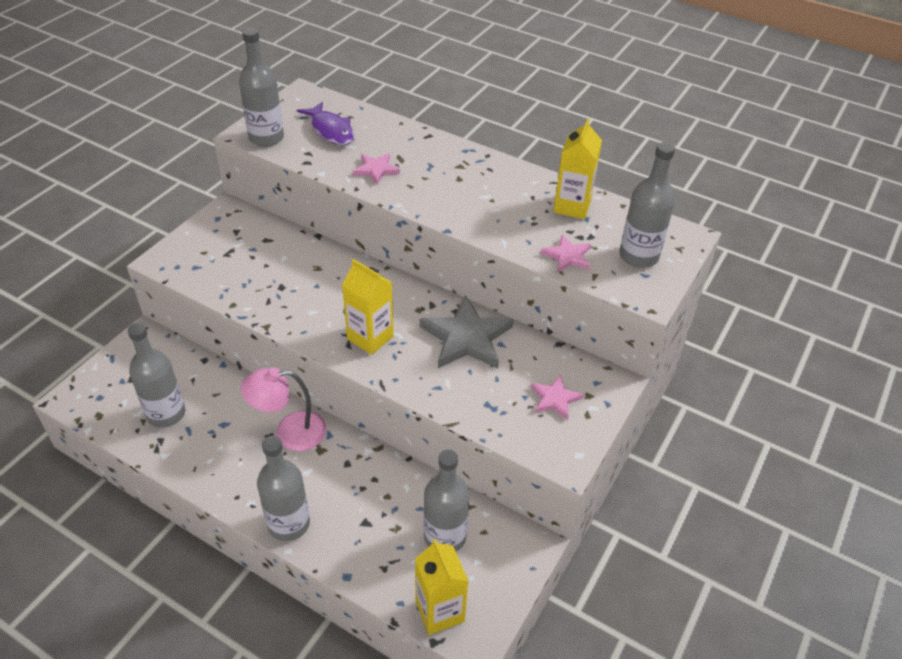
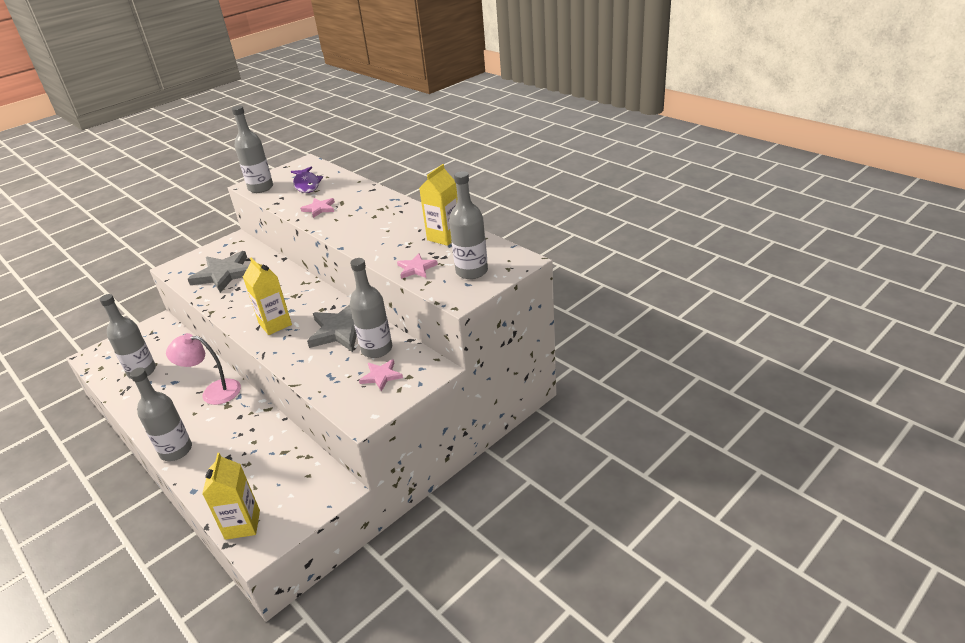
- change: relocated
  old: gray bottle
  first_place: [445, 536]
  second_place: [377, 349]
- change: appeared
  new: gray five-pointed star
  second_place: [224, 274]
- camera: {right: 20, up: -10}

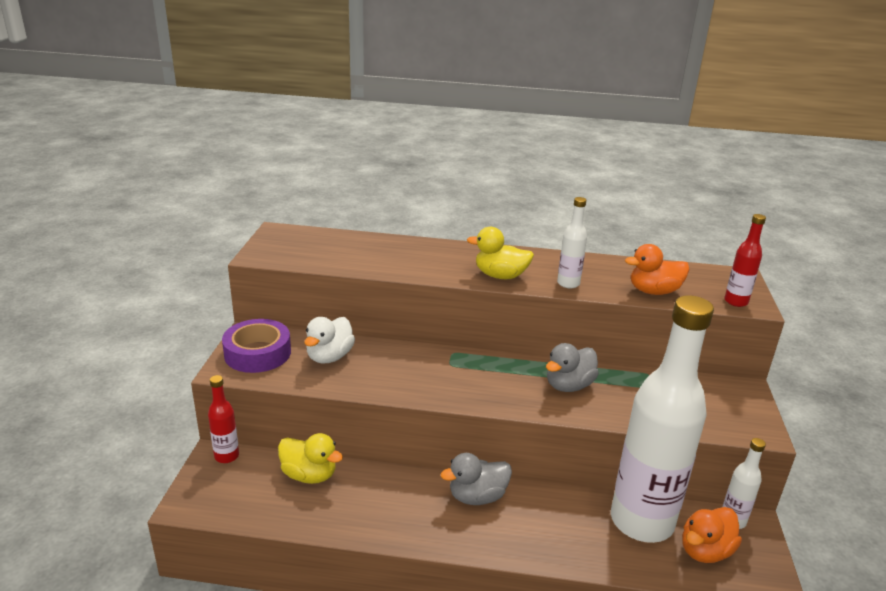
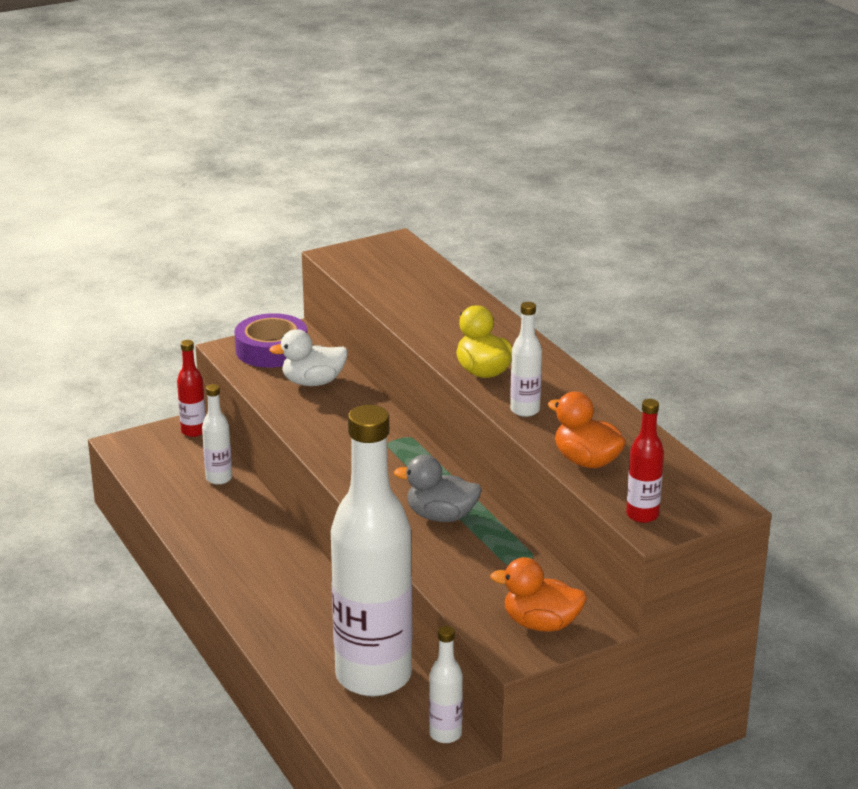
- change: exchanged
  old: golden toy duck
  new: pure white bottle
  first_place: [309, 475]
  second_place: [219, 478]
- change: missing
  old: gray toy duck
  first_place: [477, 496]
- change: relocated
  old: bright orange toy duck
  first_place: [705, 551]
  second_place: [541, 624]
- camera: {right: 55, up: 0}

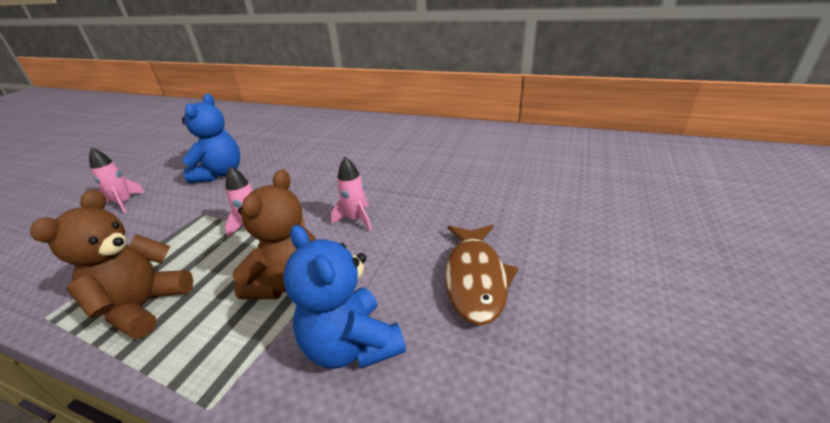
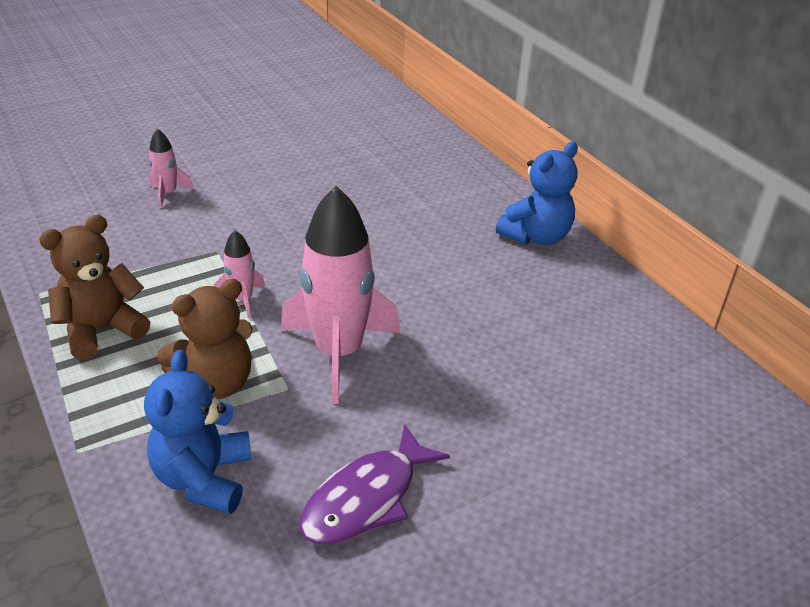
- change: relocated
  old: royal blue teddy bear
  first_place: [220, 174]
  second_place: [536, 236]
- change: size
  old: rosy toy rocket
  first_place: [356, 219]
  second_place: [339, 353]
  factor: 2.15
- change: colour
  old: russet fish
  new: royal purple fish
  first_place: [476, 279]
  second_place: [366, 498]
- camera: {right: 35, up: 5}

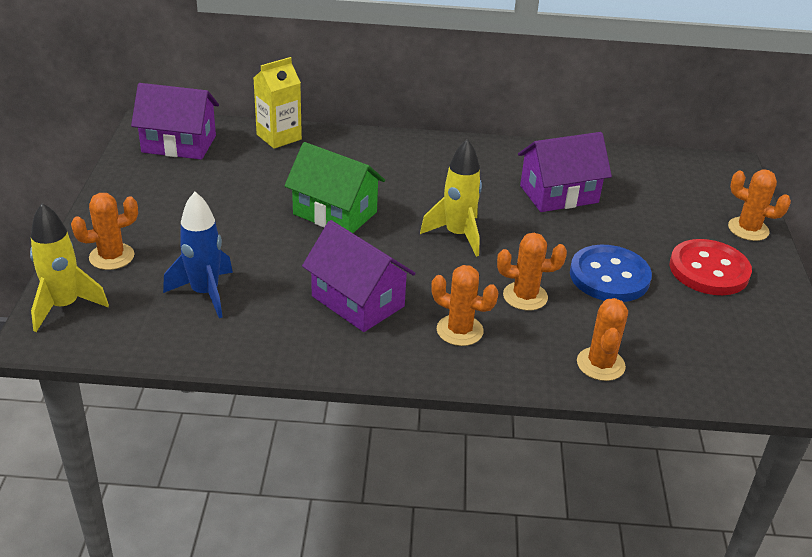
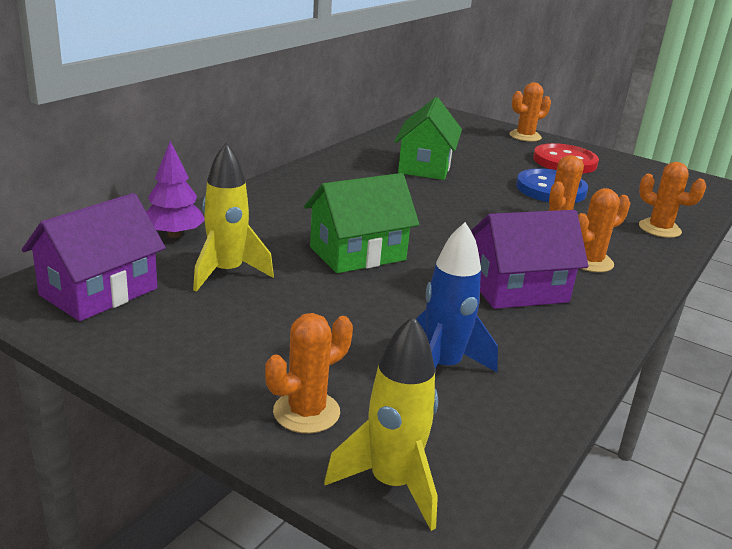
- change: exchanged
  old: golden carton
  new: royal purple toy tree
  first_place: [279, 137]
  second_place: [174, 234]
- change: colour
  old: royal purple toy house
  new: leaf-green toy house
  first_place: [559, 194]
  second_place: [425, 166]
- change: relocated
  old: golden toy rocket
  first_place: [457, 235]
  second_place: [227, 273]
- change: spun
  old: bright orange saguaro cactus
  first_place: [111, 257]
  second_place: [306, 412]
  degrees: 45
- camera: {right: -60, up: -10}

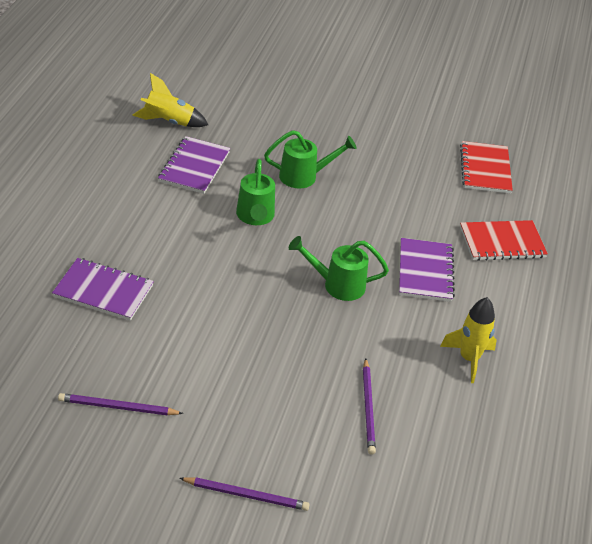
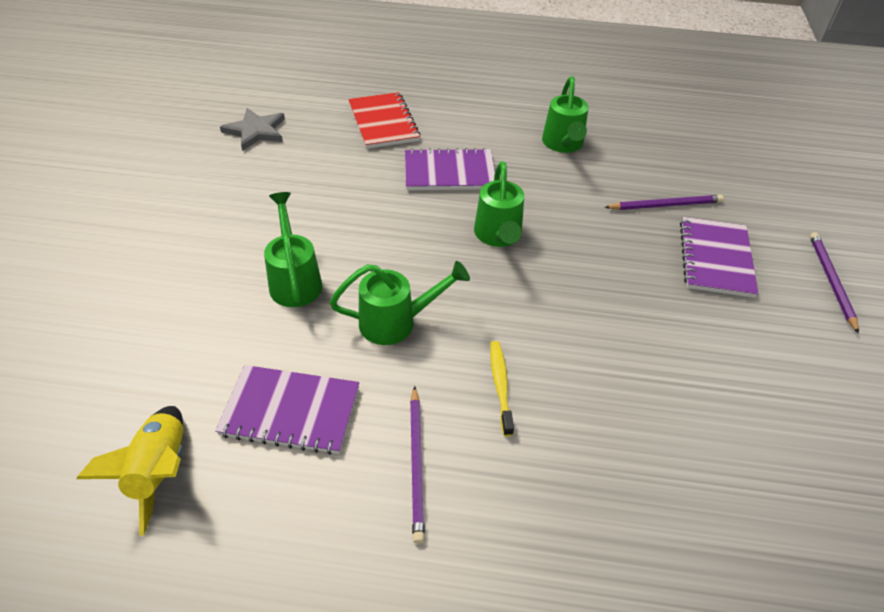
- change: exchanged
  old: red exercise book
  new: gray five-pointed star
  first_place: [485, 169]
  second_place: [255, 131]
- change: relocated
  old: royal purple exercise book
  first_place: [103, 291]
  second_place: [715, 259]
- change: exchanged
  old: golden toy rocket
  new: leaf-green sprinkling can
  first_place: [469, 359]
  second_place: [563, 144]
- change: relocated
  old: royal purple lead pencil
  first_place: [117, 407]
  second_place: [416, 464]
- change: appeared
  new: golden tooth brush
  second_place: [500, 385]
- camera: {right: -95, up: 5}

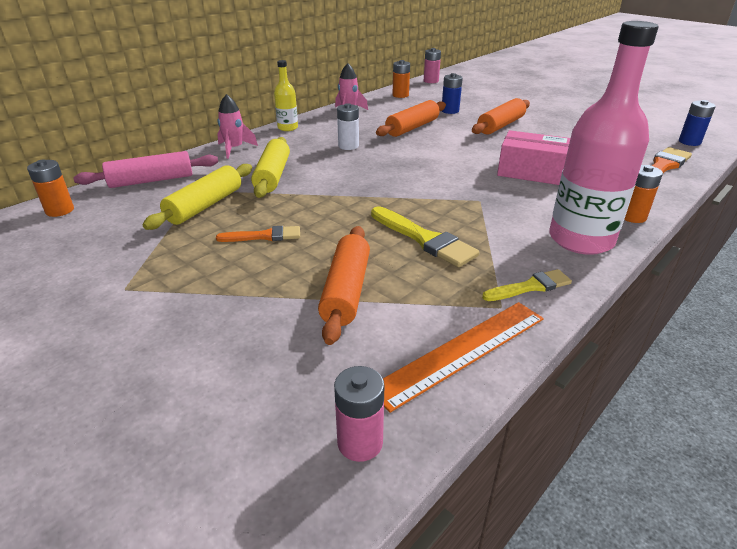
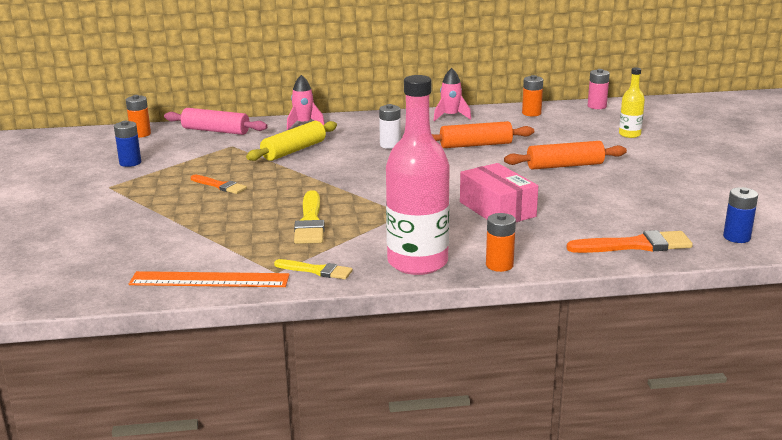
- change: relocated
  old: golden bottle
  first_place: [287, 128]
  second_place: [629, 134]
- change: relocated
  old: royal blue AA battery
  first_place: [450, 111]
  second_place: [130, 163]
- change: missing
  old: golden pastry roller
  first_place: [205, 206]
- change: missing
  old: bright orange pastry roller
  first_place: [346, 291]
- change: missing
  old: rosy AA battery
  first_place: [360, 442]
- camera: {right: 40, up: -10}

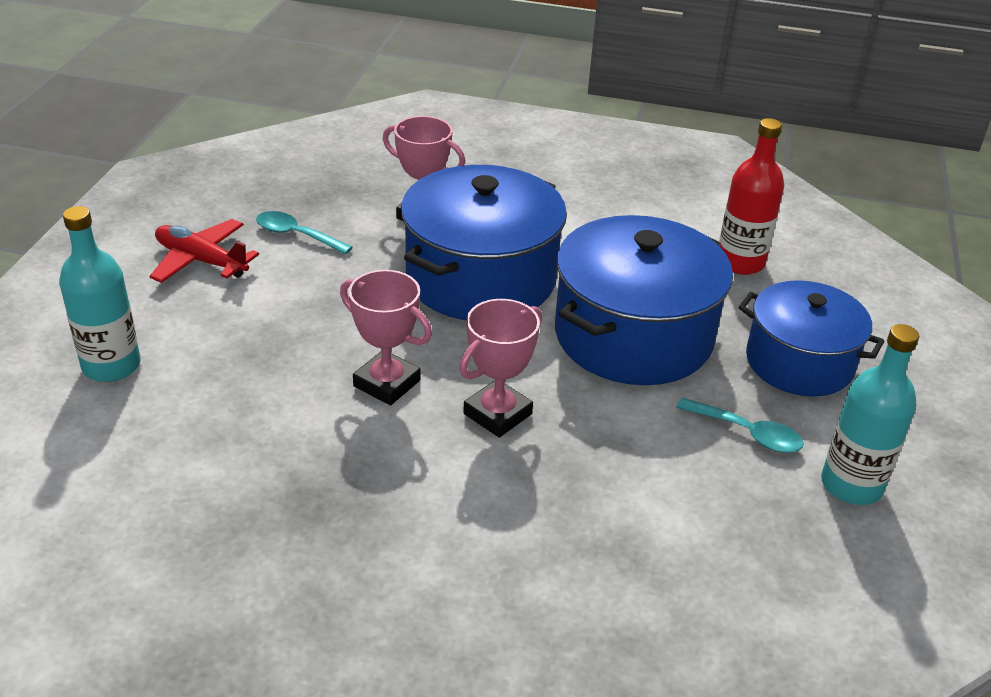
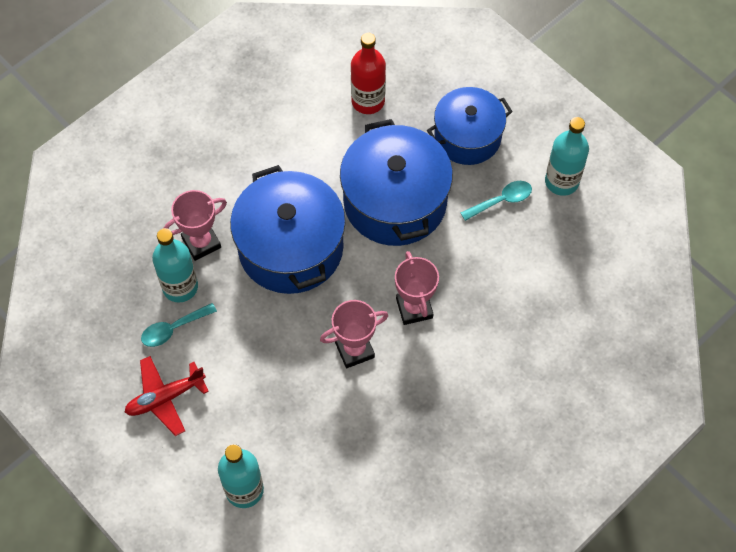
- change: appeared
  new: teal bottle
  second_place: [180, 287]
- camera: {right: -55, up: 25}

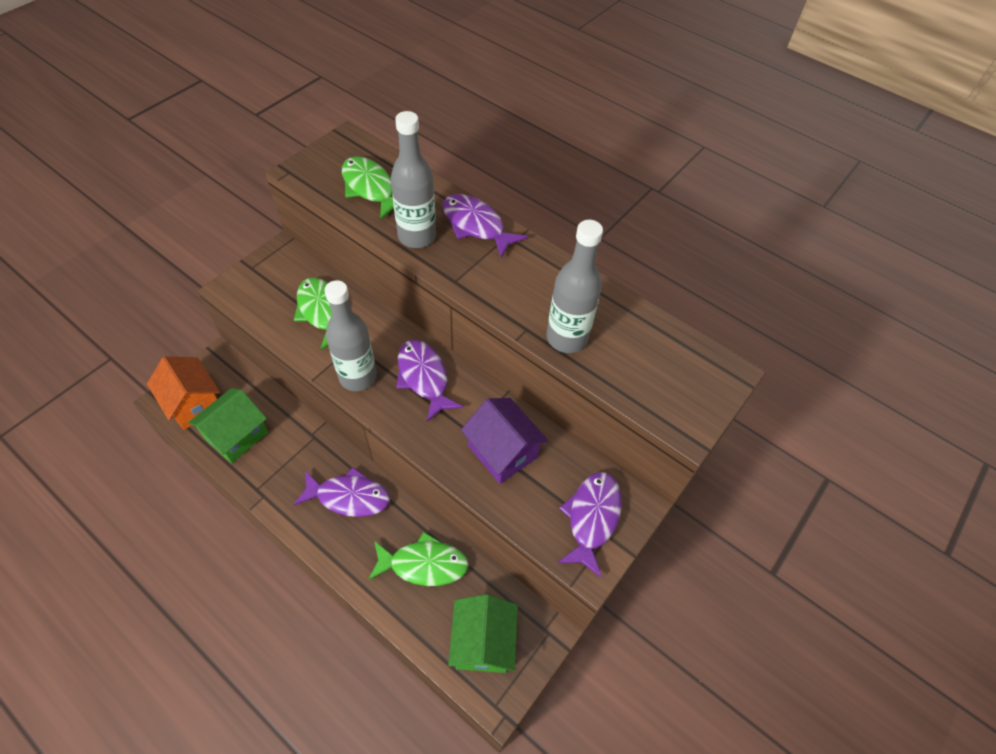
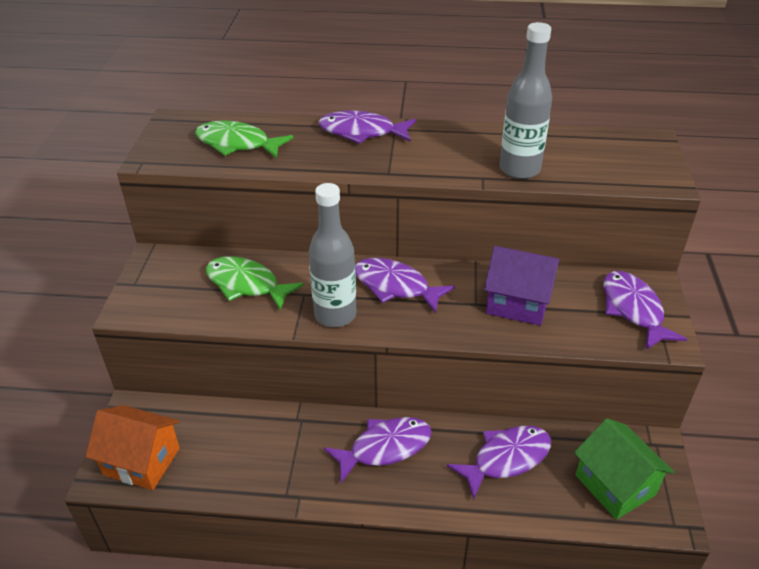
- change: missing
  old: gray bottle
  first_place: [417, 236]
- change: missing
  old: leaf-green toy house
  first_place: [236, 435]
- change: colour
  old: leaf-green fish
  new: royal purple fish
  first_place: [424, 564]
  second_place: [506, 459]
- camera: {right: -30, up: -15}

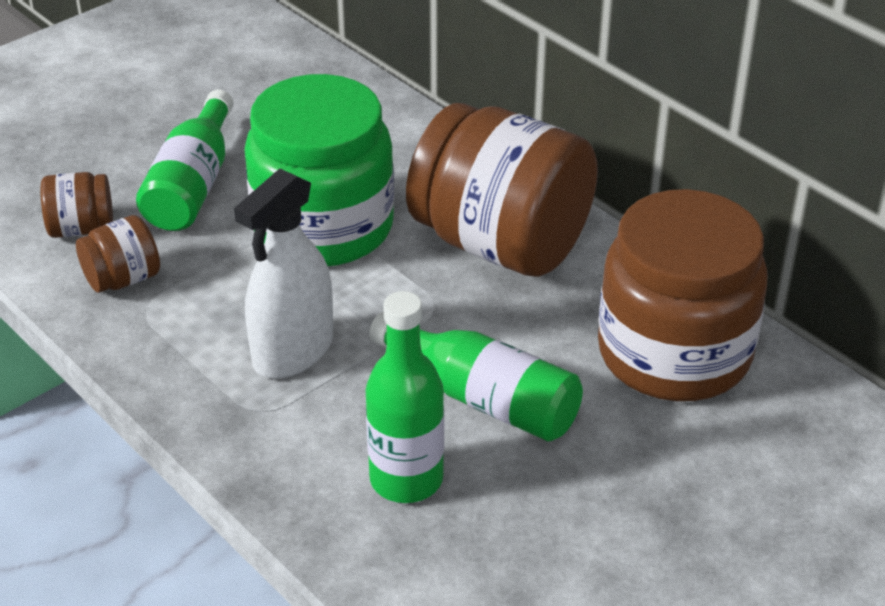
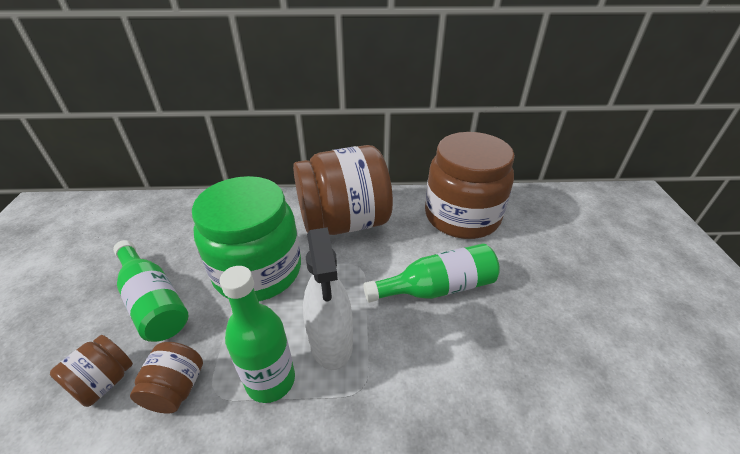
- change: relocated
  old: leaf-green bottle
  first_place: [406, 479]
  second_place: [270, 380]
- camera: {right: -50, up: 0}

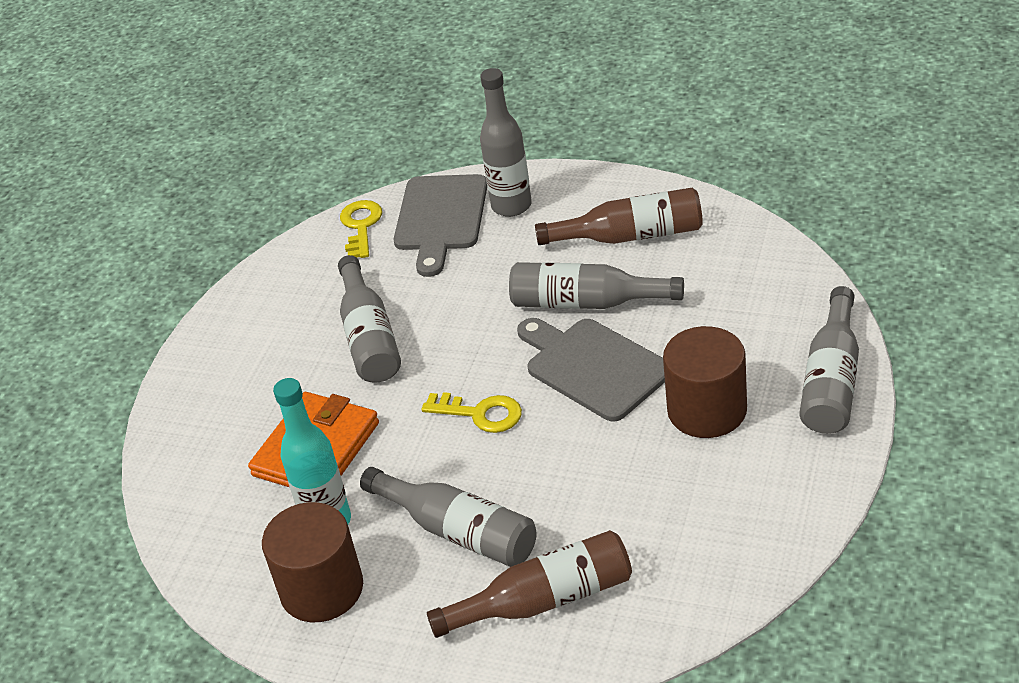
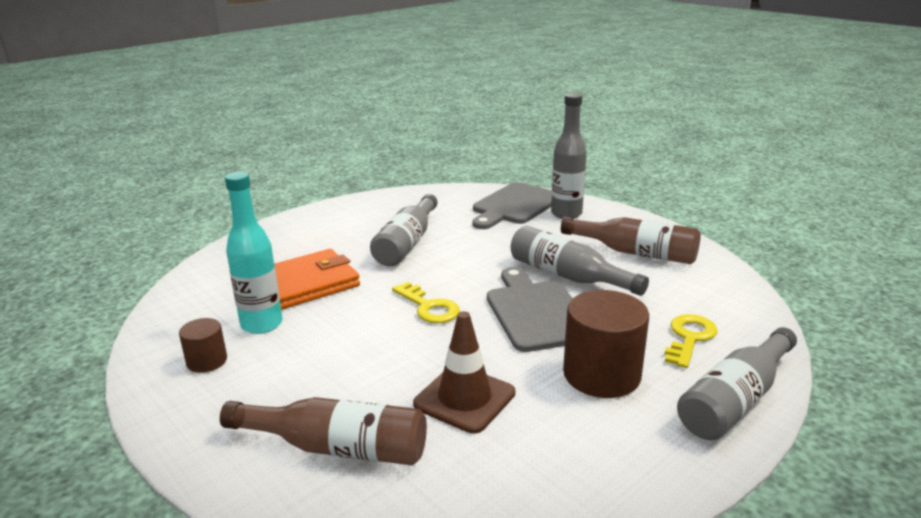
- change: relocated
  old: golden door key
  first_place: [361, 226]
  second_place: [689, 338]
- change: missing
  old: gray bottle
  first_place: [458, 531]
- change: size
  old: russet solid cylinder
  first_place: [322, 589]
  second_place: [207, 361]
  factor: 0.53
- change: appeared
  new: russet road cone
  second_place: [464, 399]
- camera: {right: 25, up: -15}

